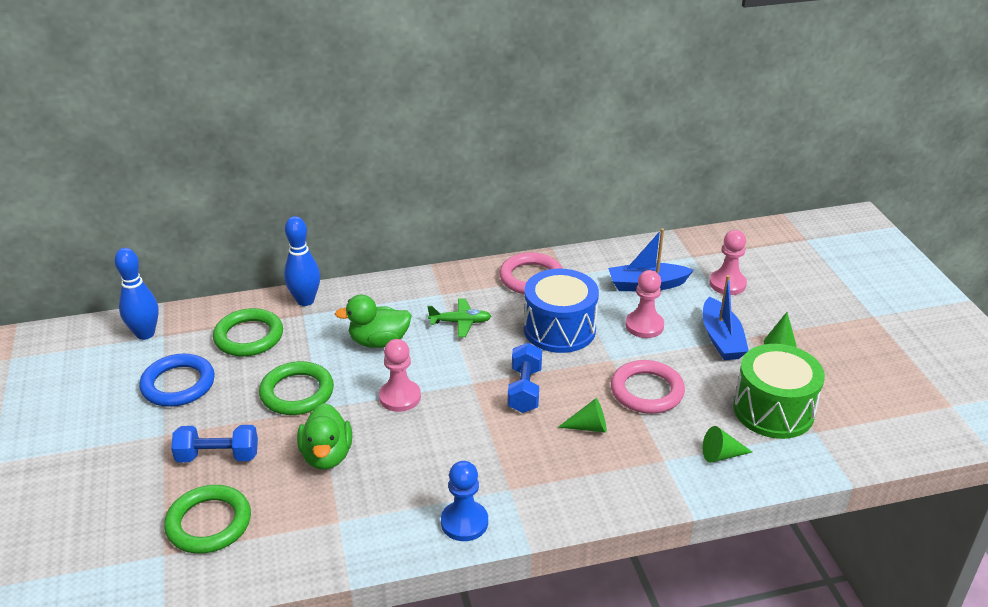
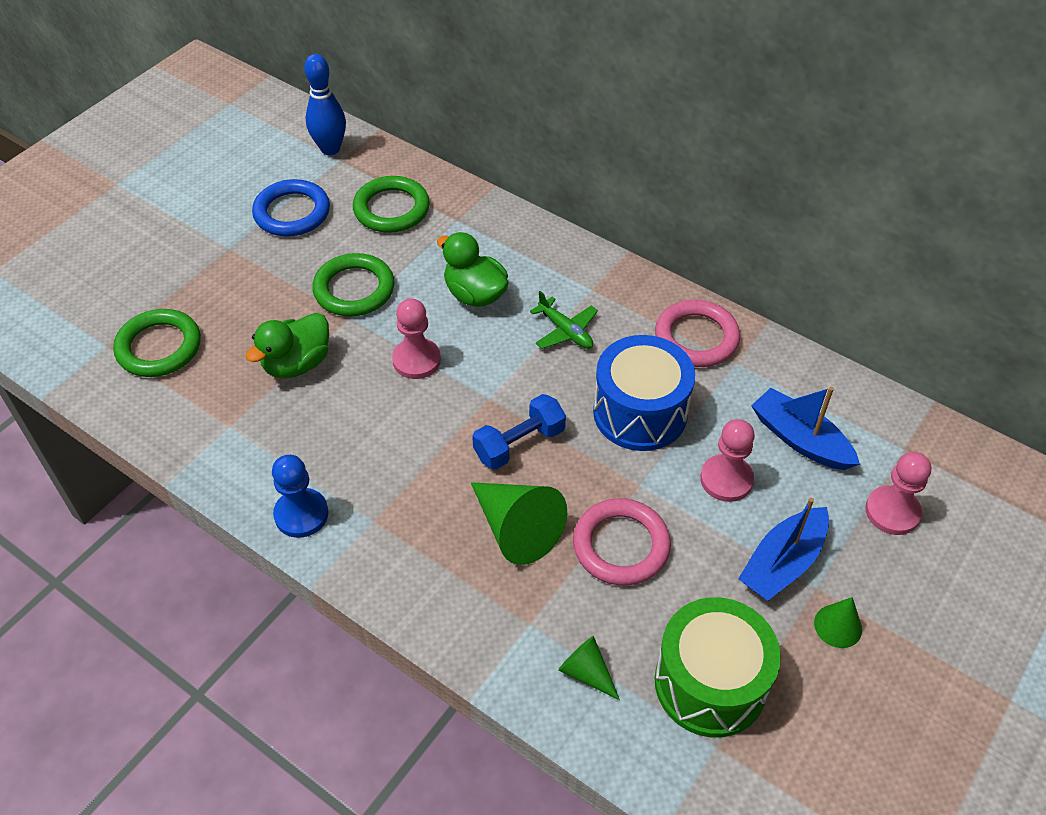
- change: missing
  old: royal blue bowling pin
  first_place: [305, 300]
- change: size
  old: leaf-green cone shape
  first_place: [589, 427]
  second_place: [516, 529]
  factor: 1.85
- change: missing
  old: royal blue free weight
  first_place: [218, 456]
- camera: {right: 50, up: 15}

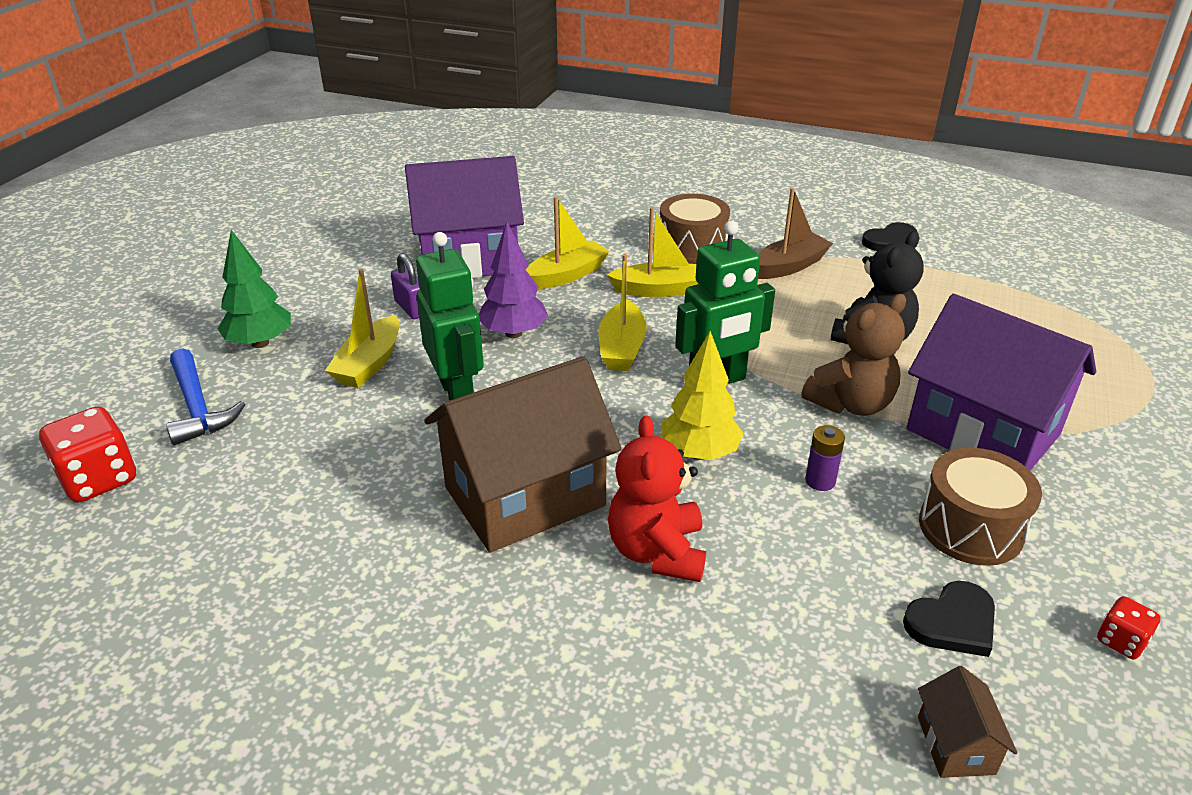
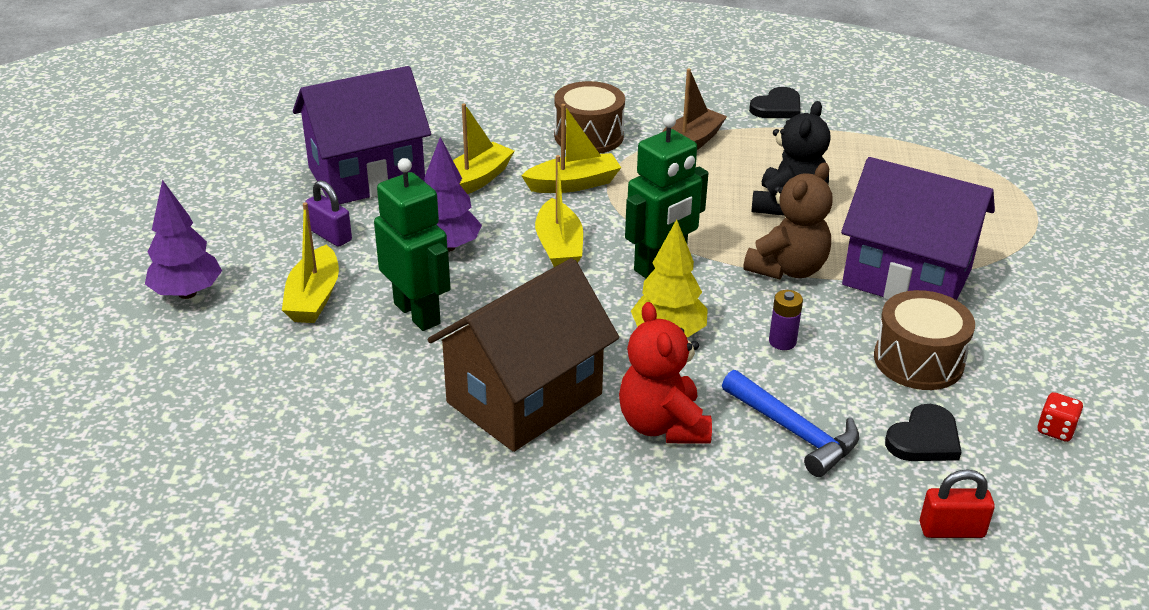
- change: colour
  old: leaf-green toy tree
  new: royal purple toy tree
  first_place: [260, 343]
  second_place: [187, 293]
- change: relocated
  old: royal blue carpenter's hammer
  first_place: [197, 407]
  second_place: [794, 432]
- change: missing
  old: red game die
  first_place: [99, 479]
- change: exchanged
  old: russet toy house
  new: red small lock
  first_place: [956, 745]
  second_place: [951, 530]
- camera: {right: -15, up: 0}

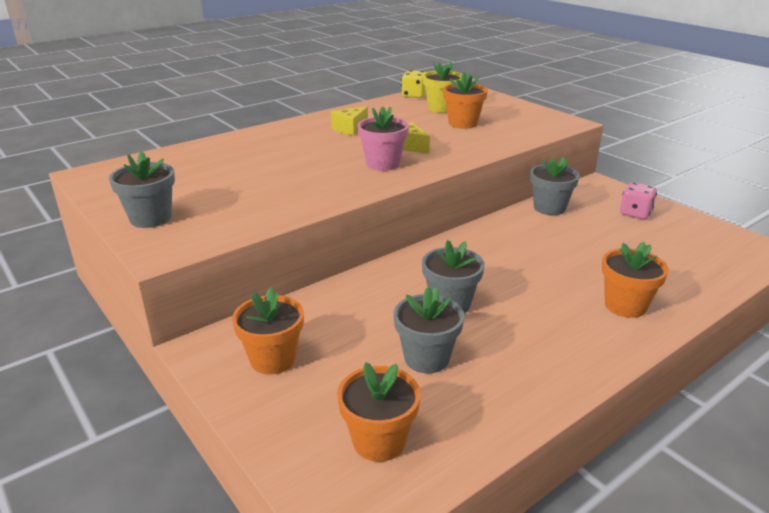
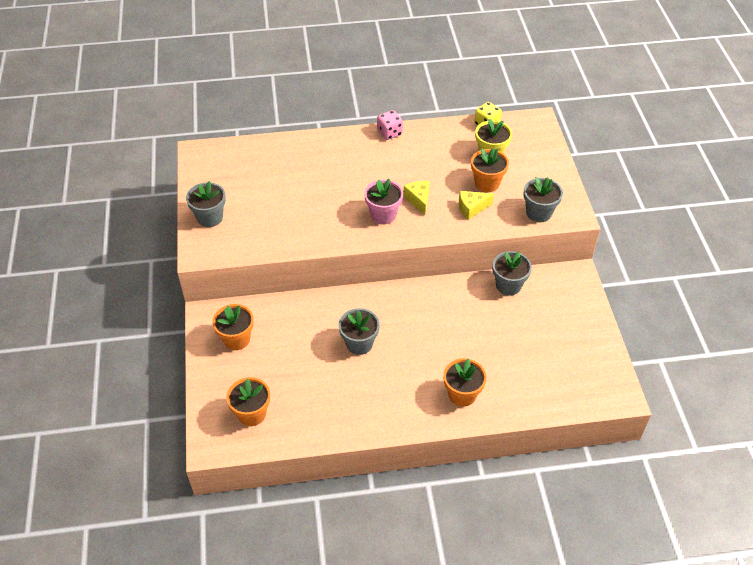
- change: relocated
  old: golden piece of cheese
  first_place: [350, 129]
  second_place: [472, 208]
- change: relocated
  old: rosy game die
  first_place: [635, 213]
  second_place: [389, 133]
- change: relocated
  old: gray potted plant
  first_place: [426, 358]
  second_place: [538, 213]
- camera: {right: 30, up: 20}

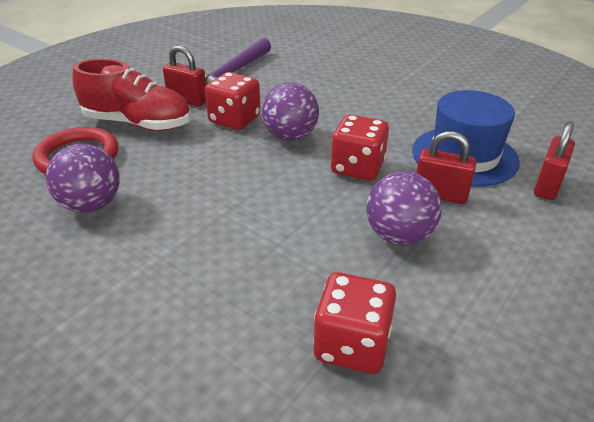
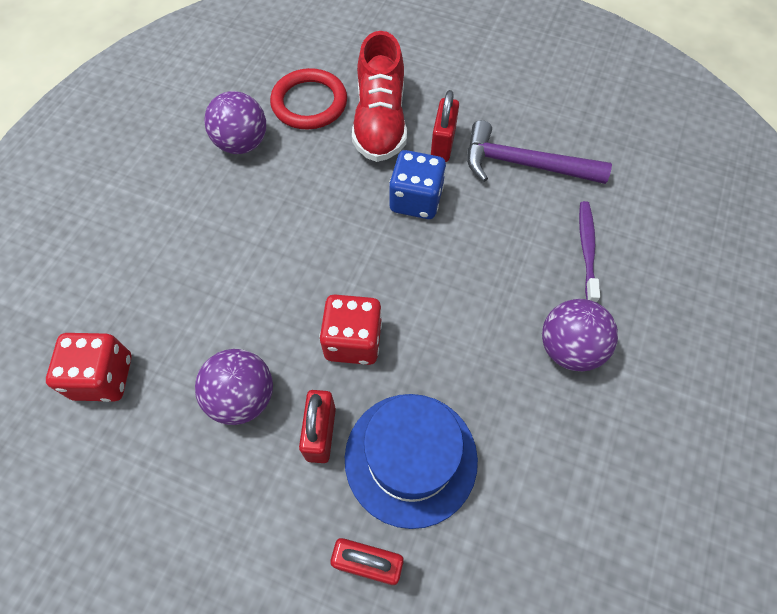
- change: colour
  old: red game die
  new: royal blue game die
  first_place: [234, 120]
  second_place: [416, 200]
- change: relocated
  old: royal purple play ball
  first_place: [290, 136]
  second_place: [569, 348]
- change: appeared
  new: royal purple tooth brush
  second_place: [587, 249]
- camera: {right: 75, up: 25}

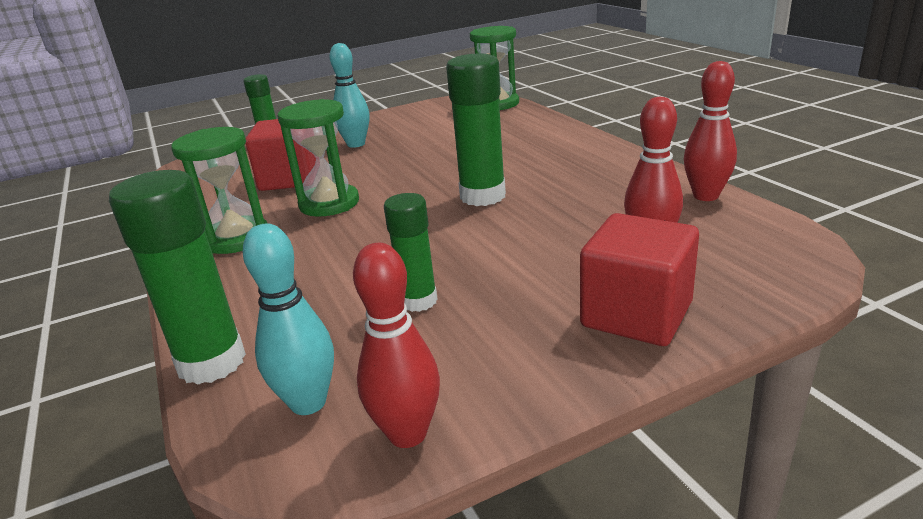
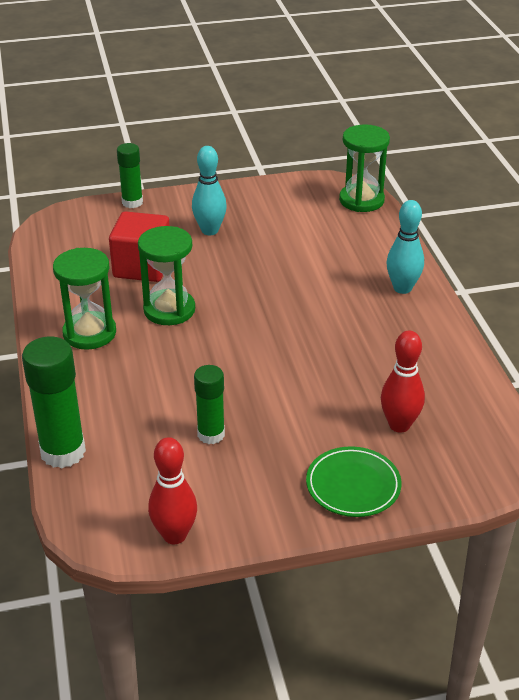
- change: missing
  old: leaf-green glue stick
  first_place: [482, 196]
- change: missing
  old: red bowling pin
  first_place: [705, 196]
- change: exchanged
  old: red solid cube
  new: leaf-green dinner plate
  first_place: [636, 315]
  second_place: [353, 485]
- change: relocated
  old: teal bowling pin
  first_place: [308, 403]
  second_place: [402, 288]
- camera: {right: 10, up: 10}

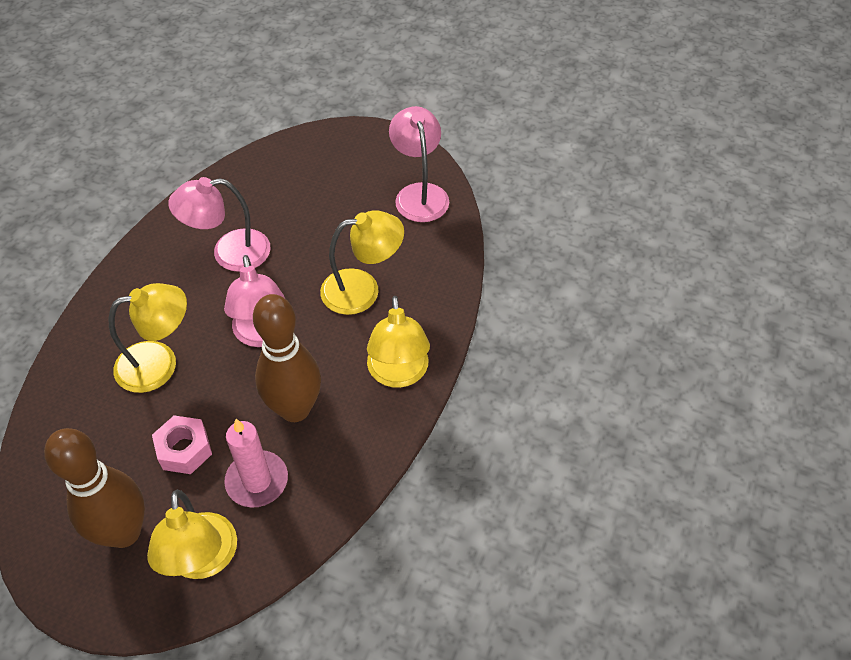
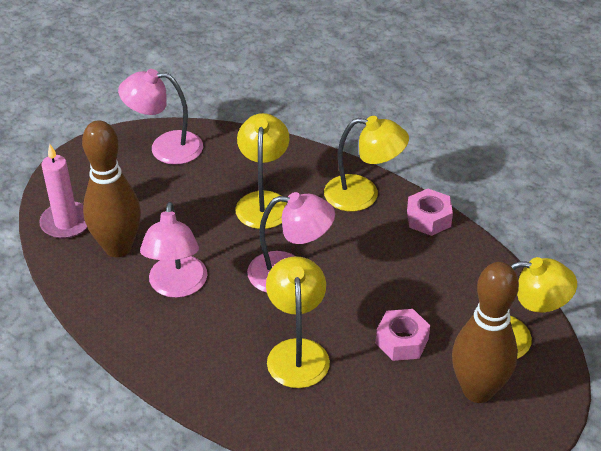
- change: relocated
  old: russet bowling pin
  first_place: [295, 409]
  second_place: [118, 247]
- change: relocated
  old: rosy pillar candle
  first_place: [257, 481]
  second_place: [66, 222]
- change: appeared
  new: rosy hexagon nut
  second_place: [428, 218]
- camera: {right: -75, up: -10}

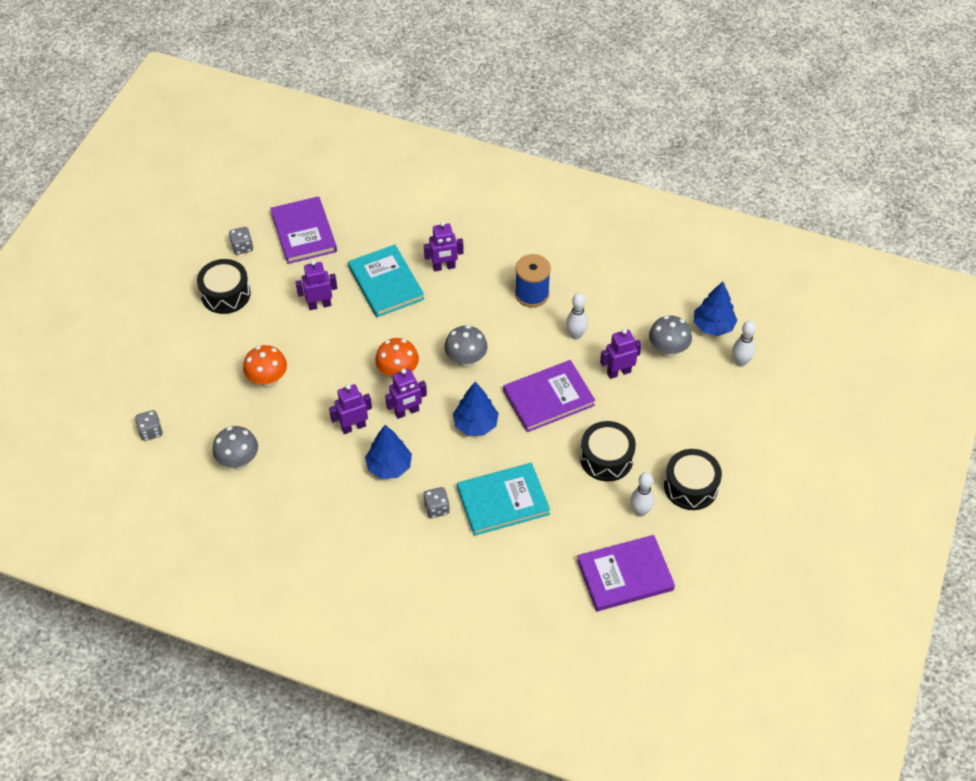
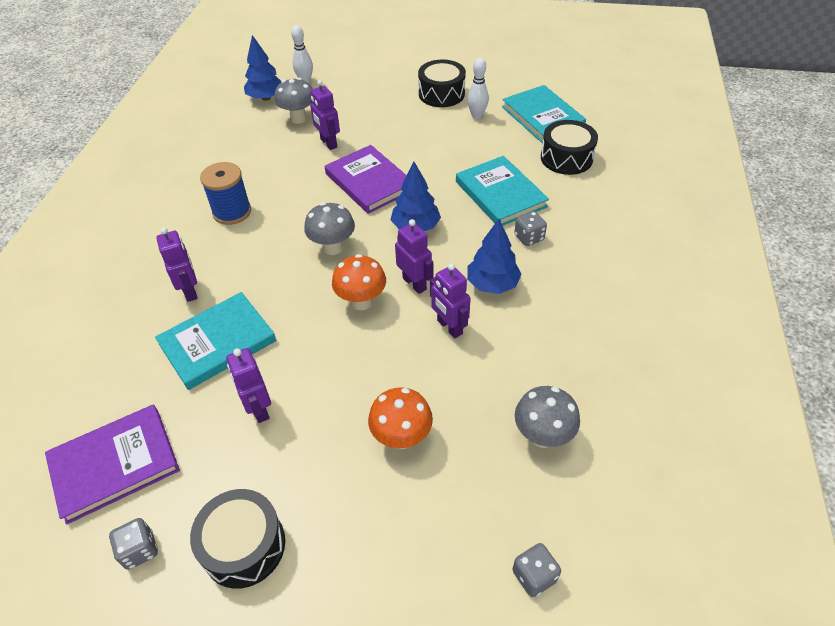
- change: missing
  old: pure white bowling pin
  first_place: [575, 335]
- change: relocated
  old: jet-black snare drum
  first_place: [606, 458]
  second_place: [566, 158]
- change: colour
  old: royal purple book
  new: teal book
  first_place: [625, 575]
  second_place: [542, 117]
- camera: {right: -100, up: -5}

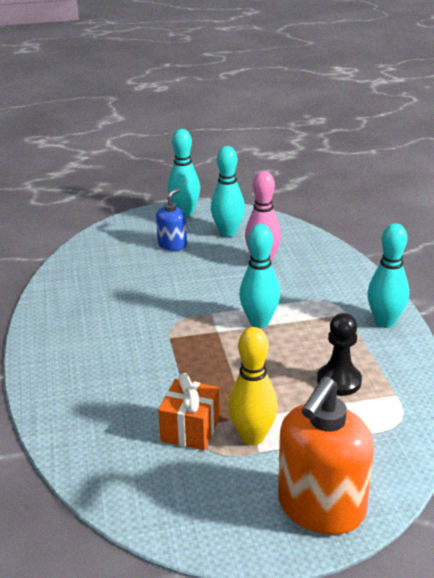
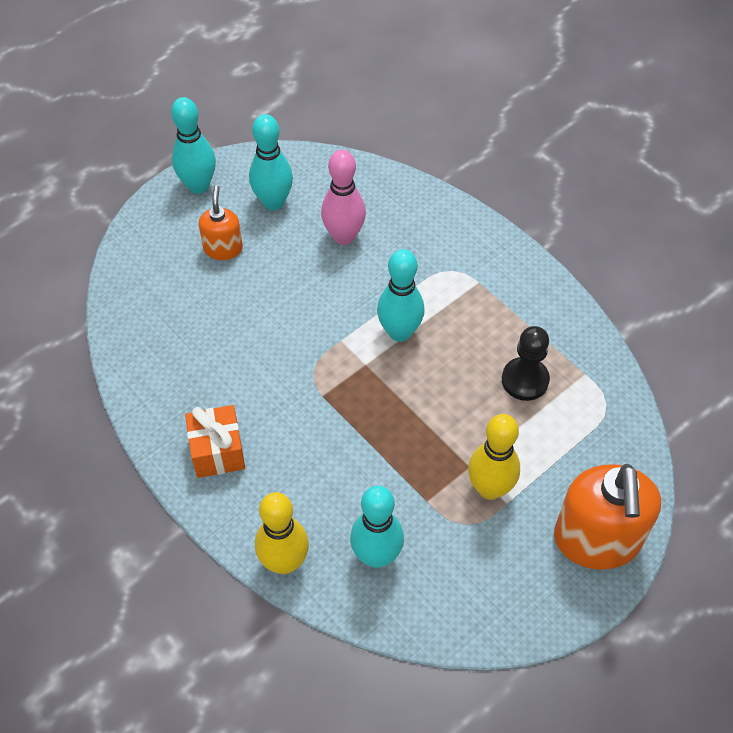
- change: colour
  old: royal blue soap pump
  new: bright orange soap pump
  first_place: [172, 245]
  second_place: [223, 248]
- change: relocated
  old: teal bowling pin
  first_place: [385, 322]
  second_place: [376, 556]
- change: relocated
  old: bright orange gift
  first_place: [190, 430]
  second_place: [218, 451]
- change: appeared
  new: golden bowling pin
  second_place: [284, 562]
- camera: {right: -30, up: 25}

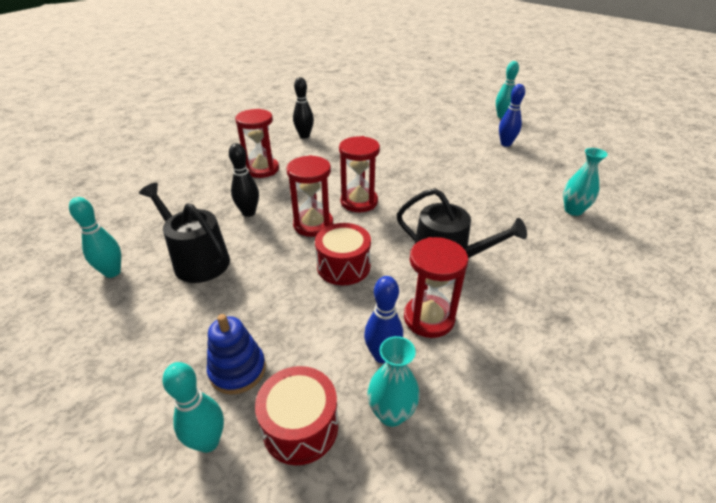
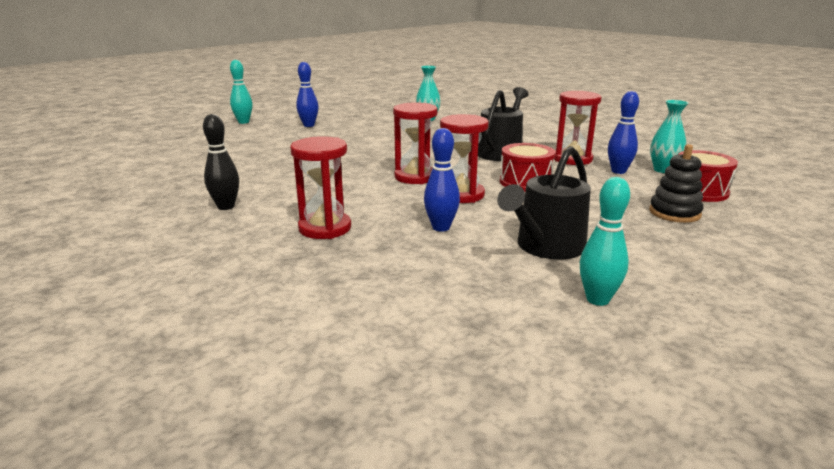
- change: colour
  old: jet-black bowling pin
  new: royal blue bowling pin
  first_place: [249, 213]
  second_place: [441, 227]
- change: colour
  old: royal blue ring stacker
  new: jet-black ring stacker
  first_place: [237, 370]
  second_place: [674, 213]
- change: missing
  old: teal bowling pin
  first_place: [208, 442]
- camera: {right: -90, up: -15}

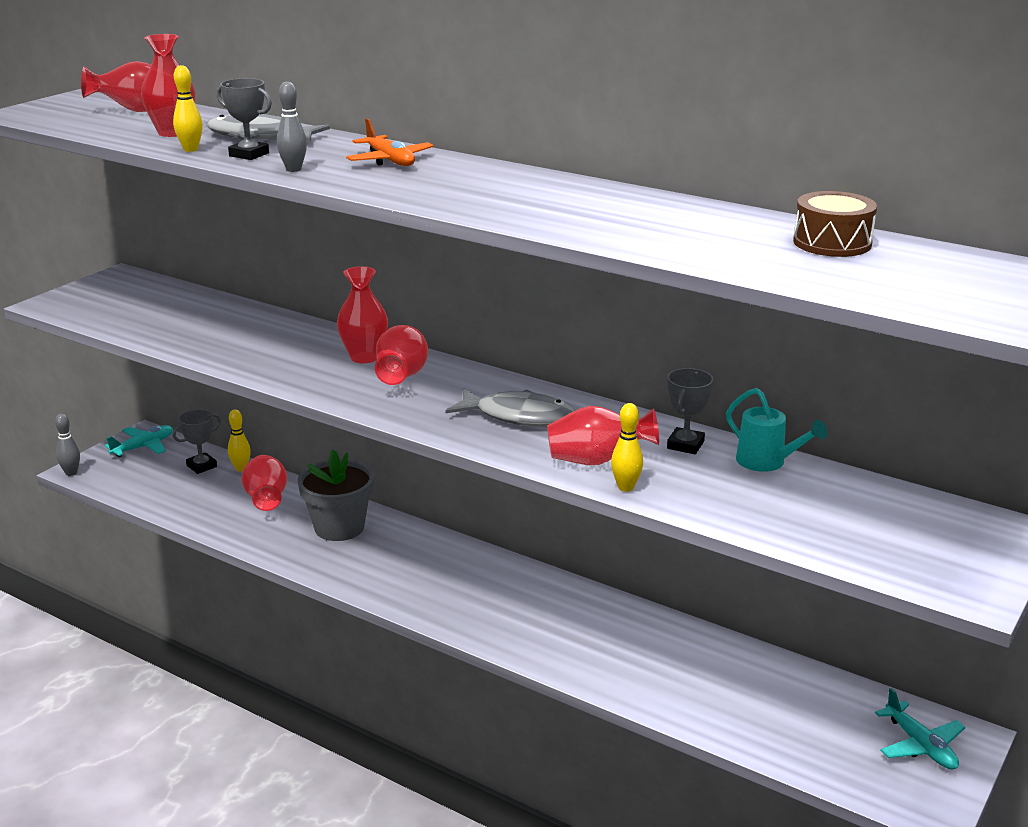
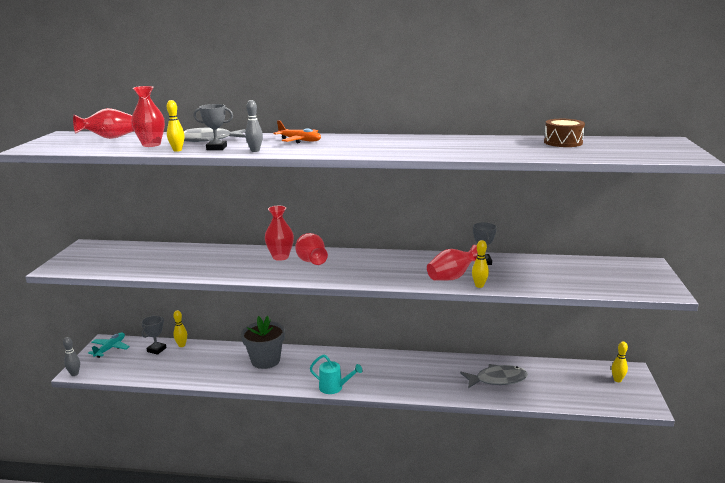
- change: relocated
  old: gray fish
  first_place: [519, 416]
  second_place: [497, 379]
- change: relocated
  old: teal sprinkling can
  first_place: [767, 462]
  second_place: [334, 388]
- change: missing
  old: red tall vase
  first_place: [266, 499]
- change: exchanged
  old: teal plane
  new: golden bowling pin
  first_place: [920, 745]
  second_place: [617, 380]
- camera: {right: -25, up: -5}

